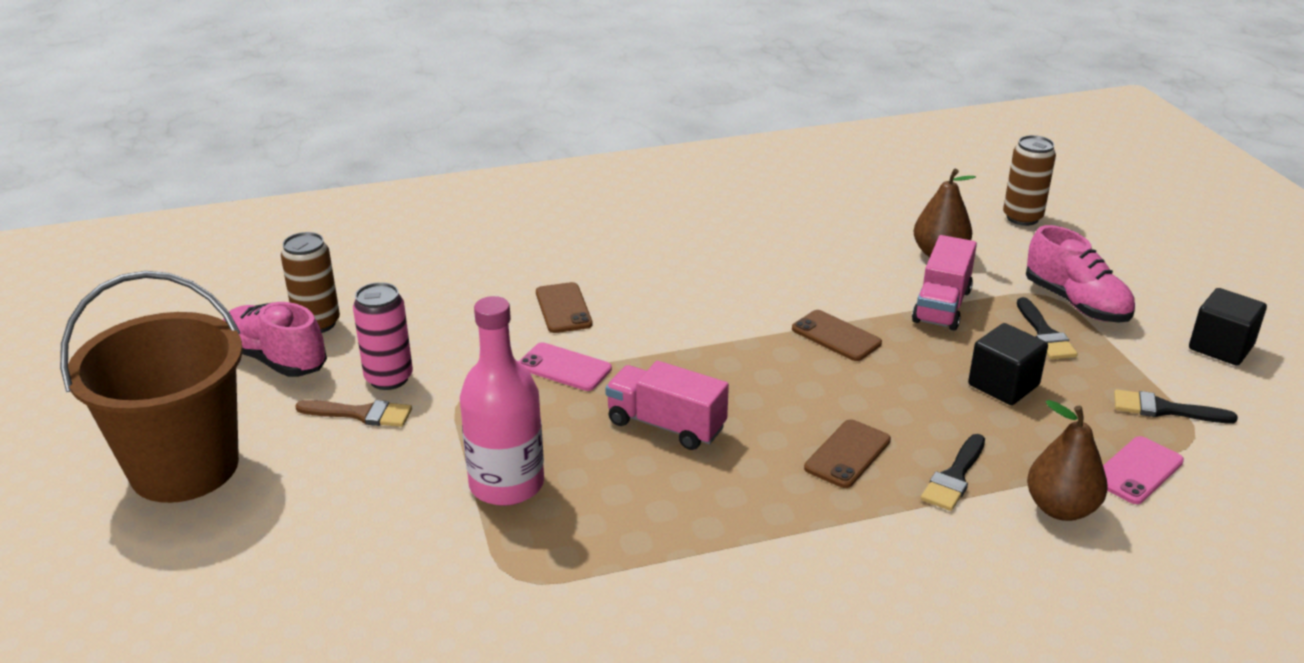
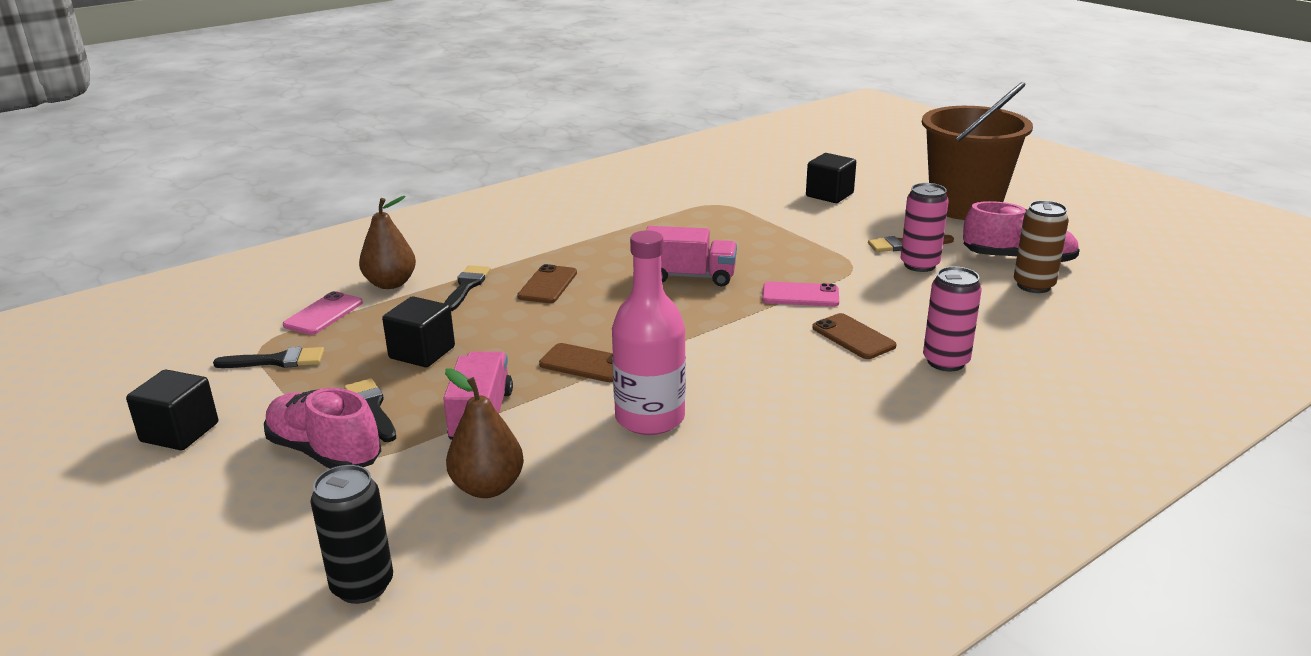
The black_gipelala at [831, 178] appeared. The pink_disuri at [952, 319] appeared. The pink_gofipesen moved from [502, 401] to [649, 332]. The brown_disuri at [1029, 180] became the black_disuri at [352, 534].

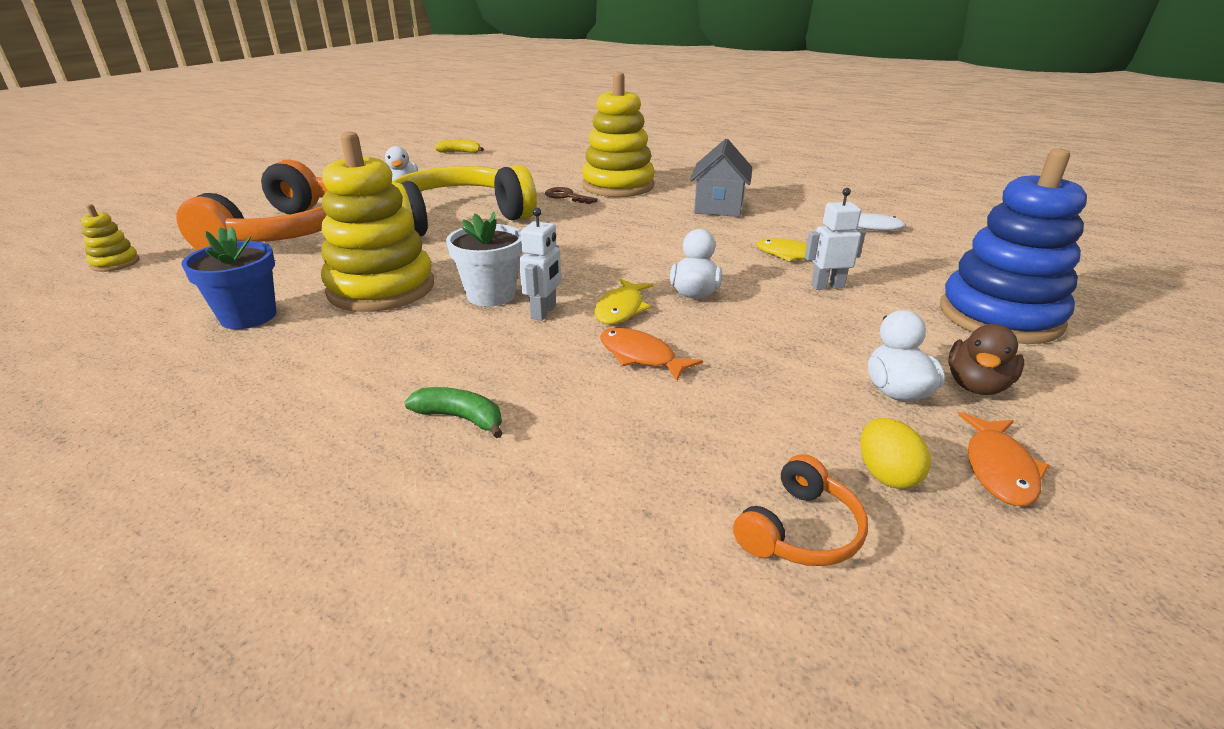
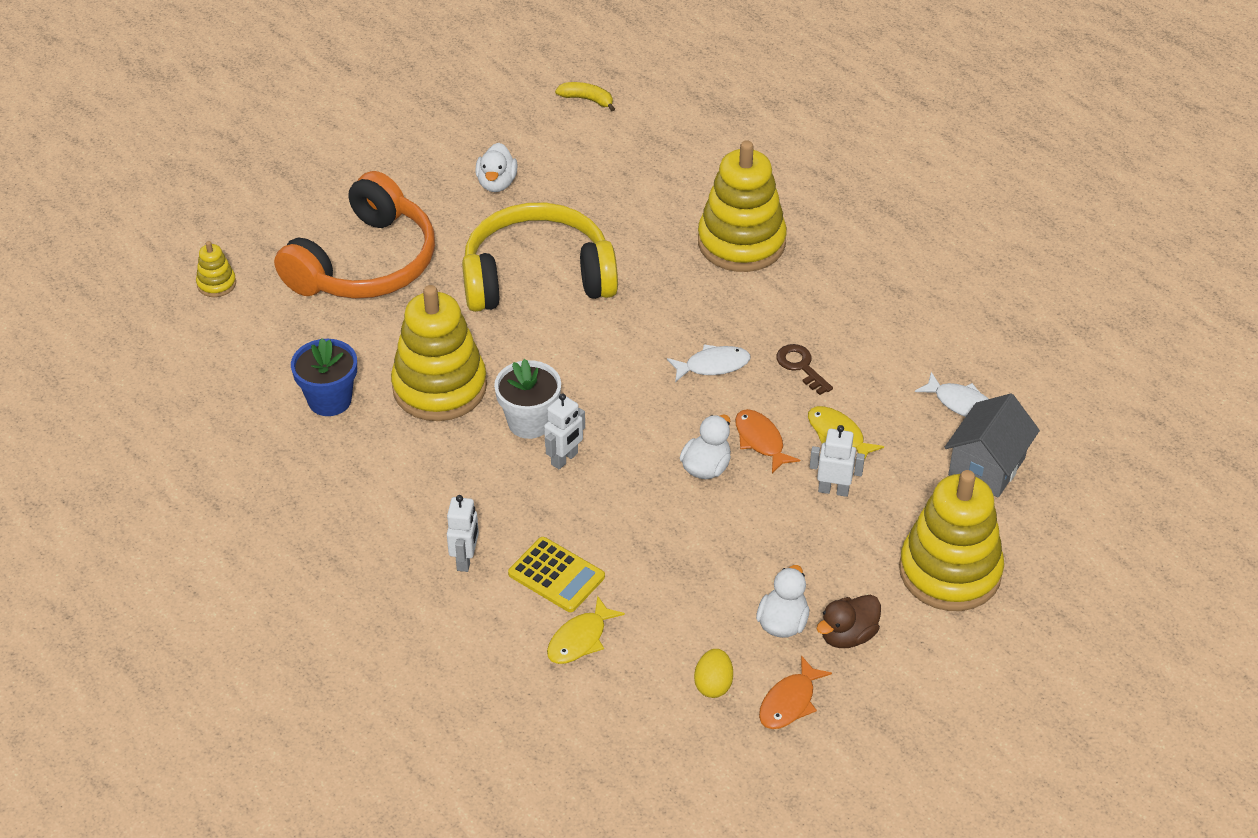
The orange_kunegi at [800, 510] disappeared. The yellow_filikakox at [556, 574] appeared. The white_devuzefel at [708, 363] appeared. The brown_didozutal moved from [571, 195] to [804, 369]. The yellow_devuzefel moved from [623, 301] to [586, 629]. The orange_devuzefel moved from [651, 354] to [767, 441]. The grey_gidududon moved from [721, 178] to [992, 446]. The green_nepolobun at [453, 412] was replaced by the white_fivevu at [463, 533]. The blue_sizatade at [1013, 246] became the yellow_sizatade at [951, 540].

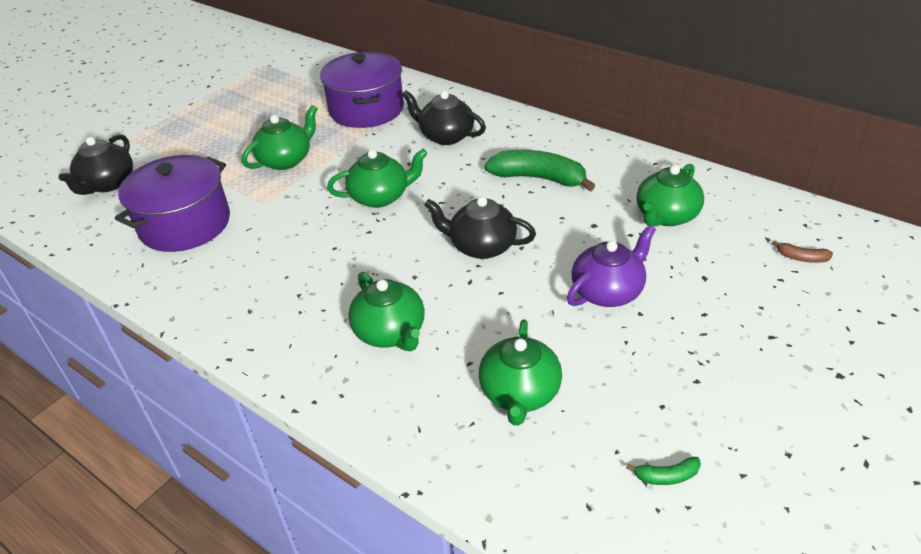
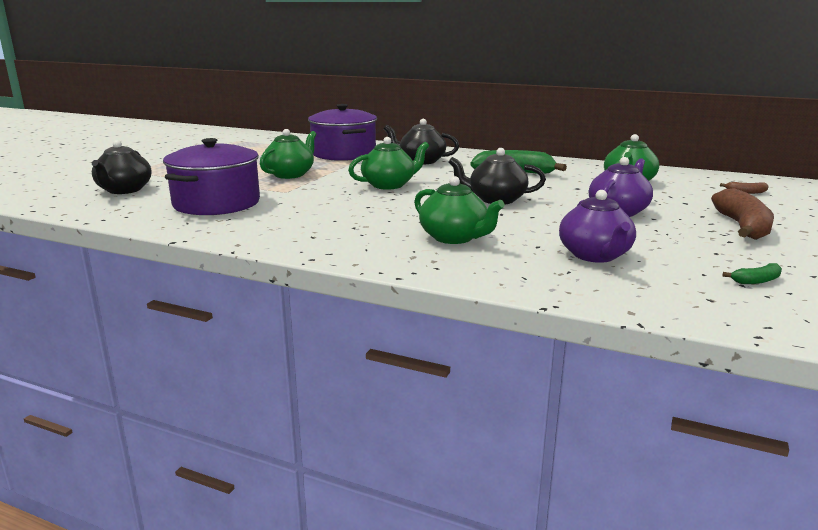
The brown_nepolobun at [742, 214] appeared. The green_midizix at [520, 372] became the purple_midizix at [597, 226].

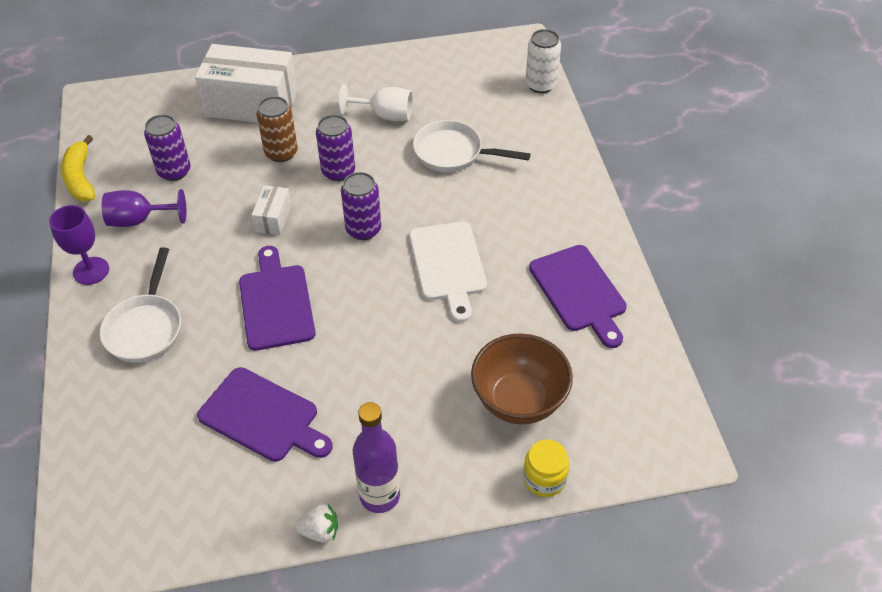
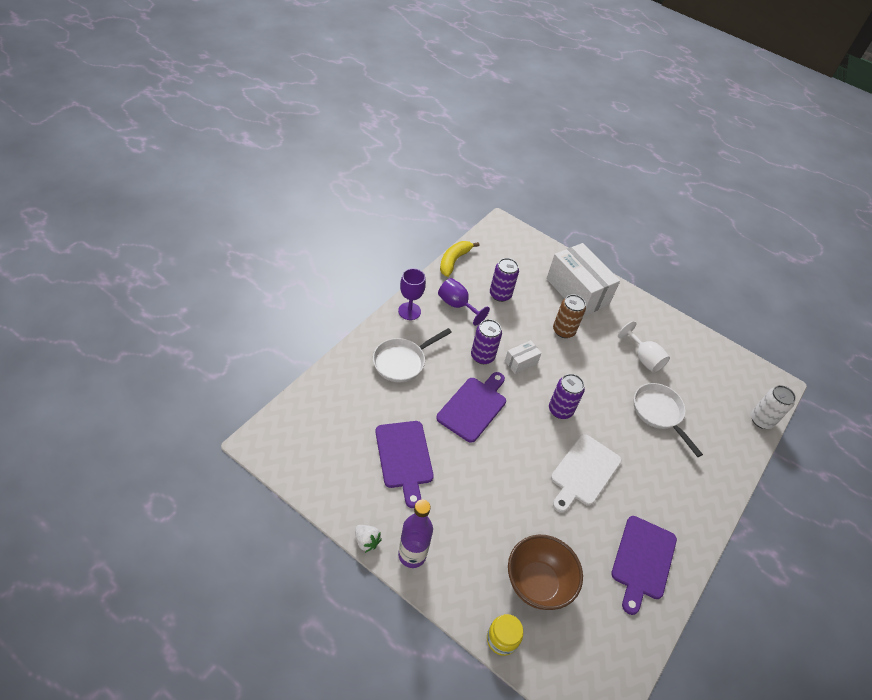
The purple_disuri moved from [335, 148] to [486, 341].

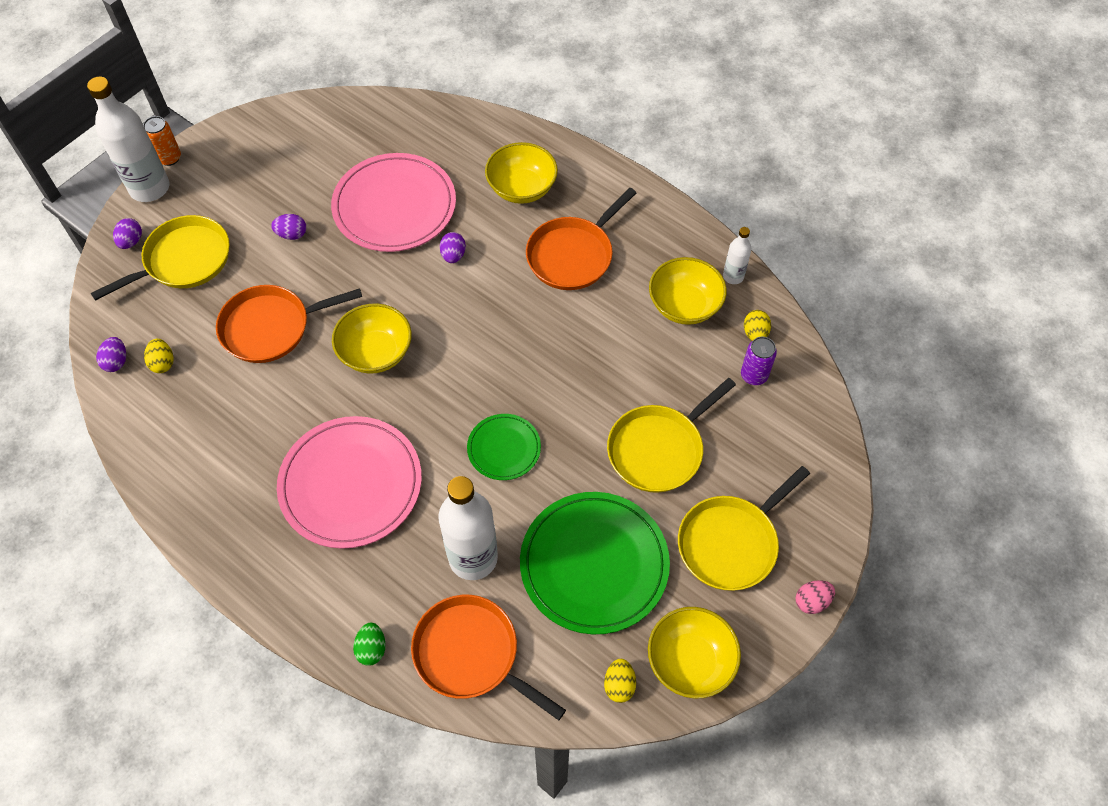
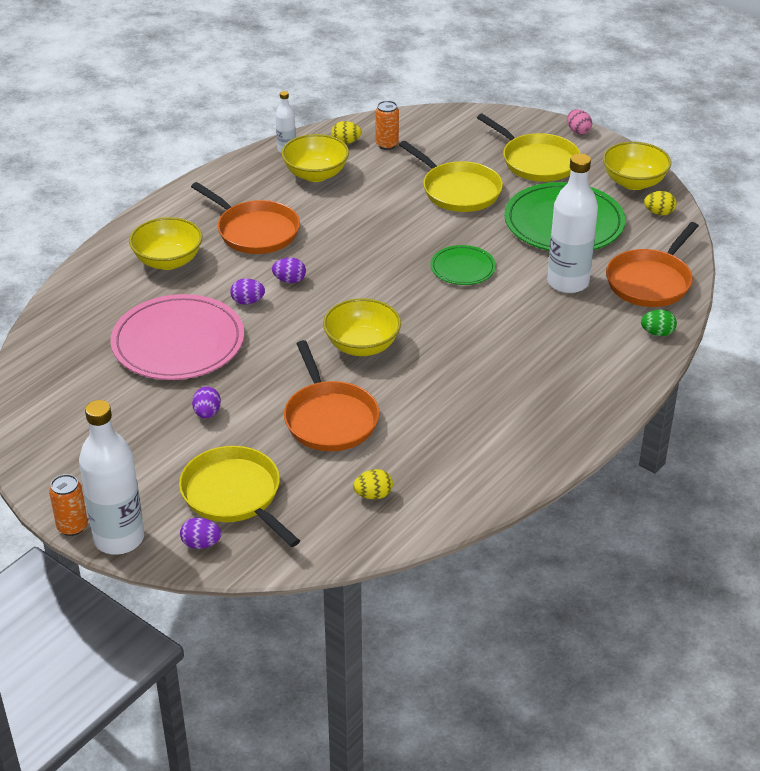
The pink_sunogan at [349, 482] disappeared. The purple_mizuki moved from [111, 354] to [289, 270]. The purple_disuri at [759, 361] became the orange_disuri at [387, 125].

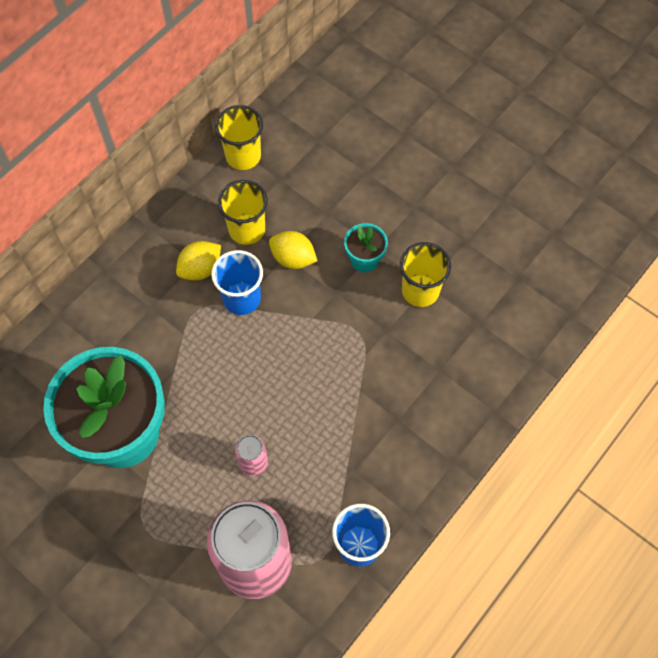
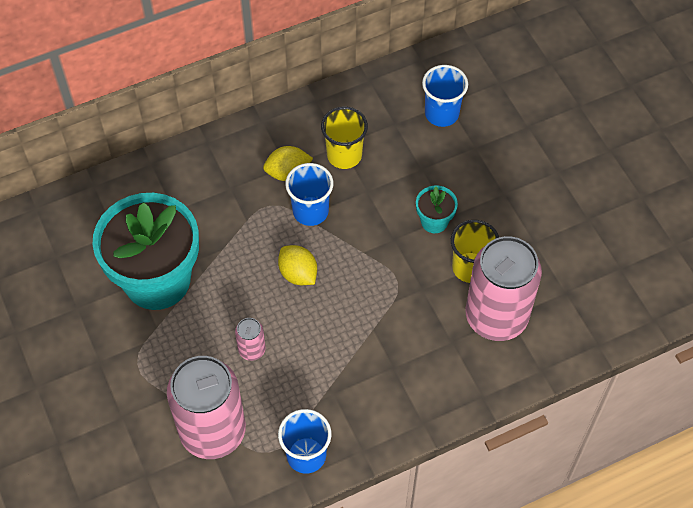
The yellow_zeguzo at [239, 137] disappeared. The blue_zeguzo at [445, 96] appeared. The pink_disuri at [504, 288] appeared. The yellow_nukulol moved from [293, 250] to [297, 265].

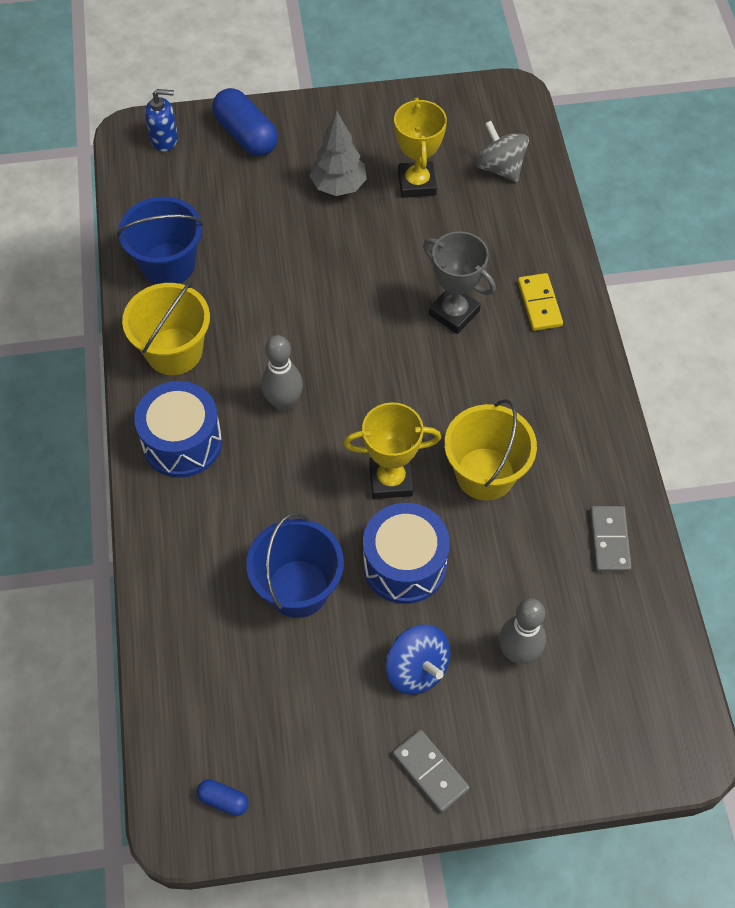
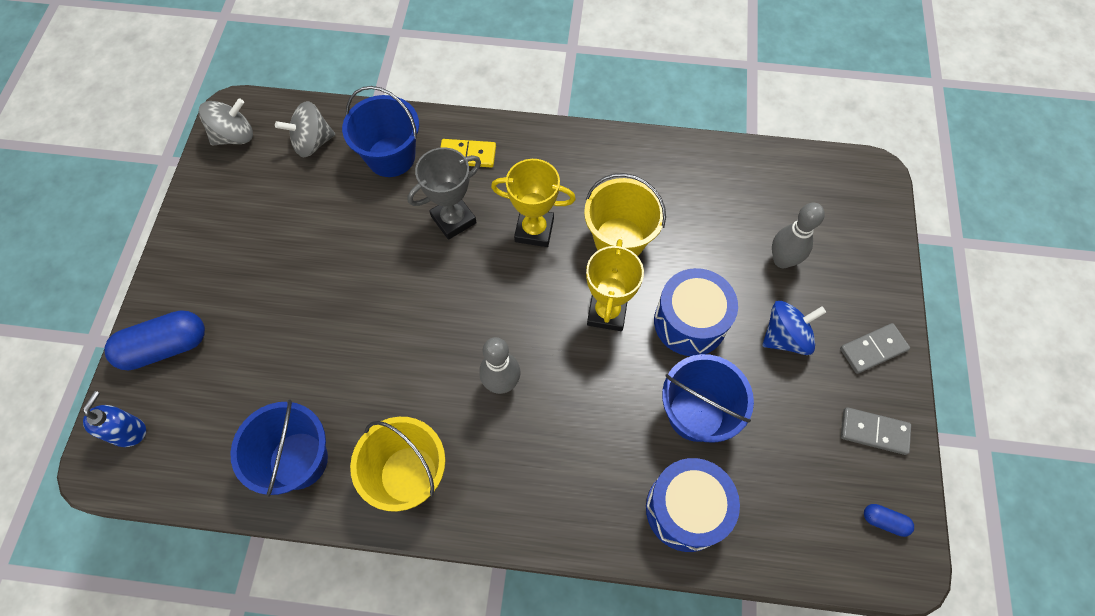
The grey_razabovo at [338, 153] disappeared. The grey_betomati at [226, 121] appeared. The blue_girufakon at [380, 131] appeared. The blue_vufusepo moved from [178, 429] to [693, 505]. The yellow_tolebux moved from [420, 148] to [533, 203]. The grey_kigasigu moved from [611, 539] to [876, 431]. The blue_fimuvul at [223, 797] turned 75 degrees clockwise.

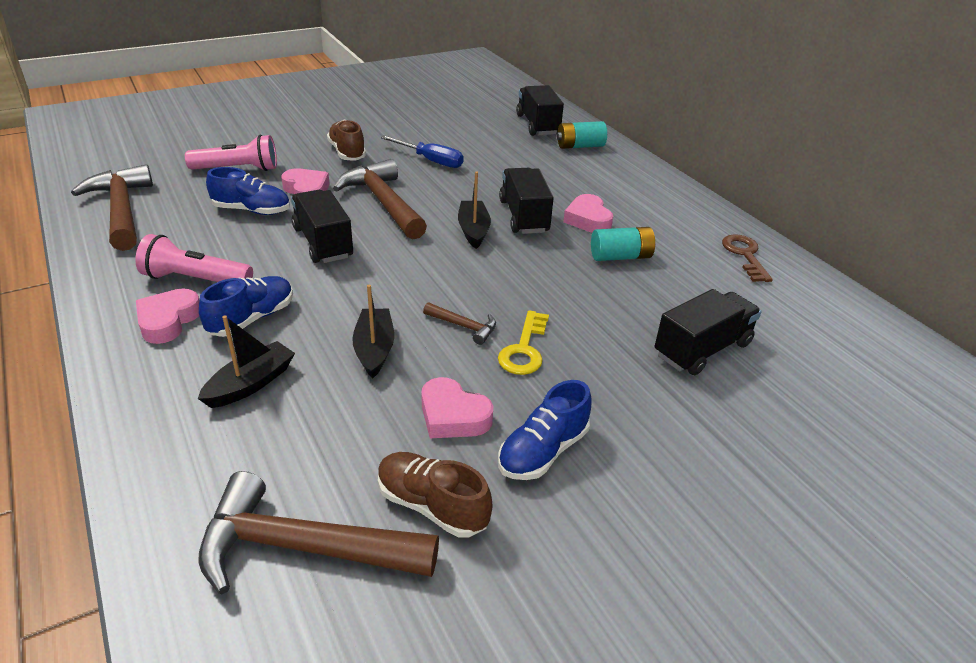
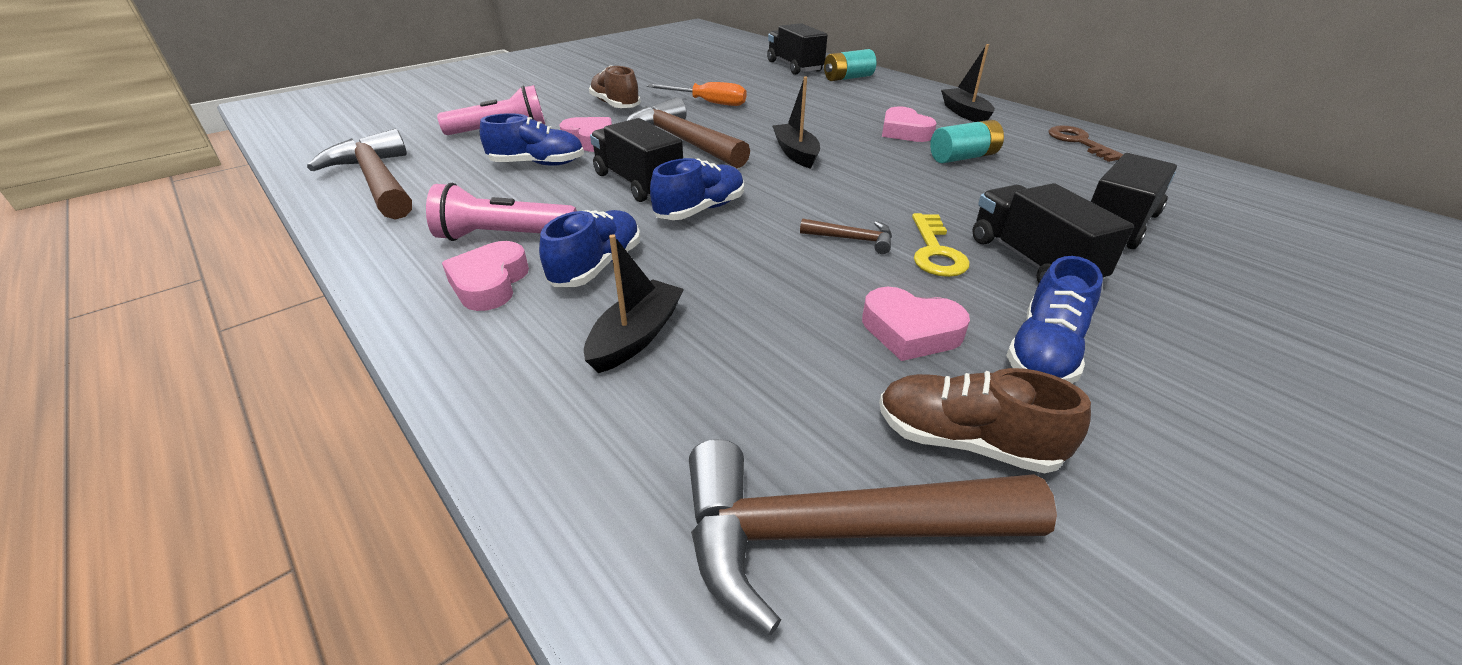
The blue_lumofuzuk at [697, 189] appeared. The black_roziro moved from [373, 331] to [968, 83]. The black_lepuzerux moved from [526, 201] to [1053, 233]. The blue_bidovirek at [422, 151] became the orange_bidovirek at [696, 94].

